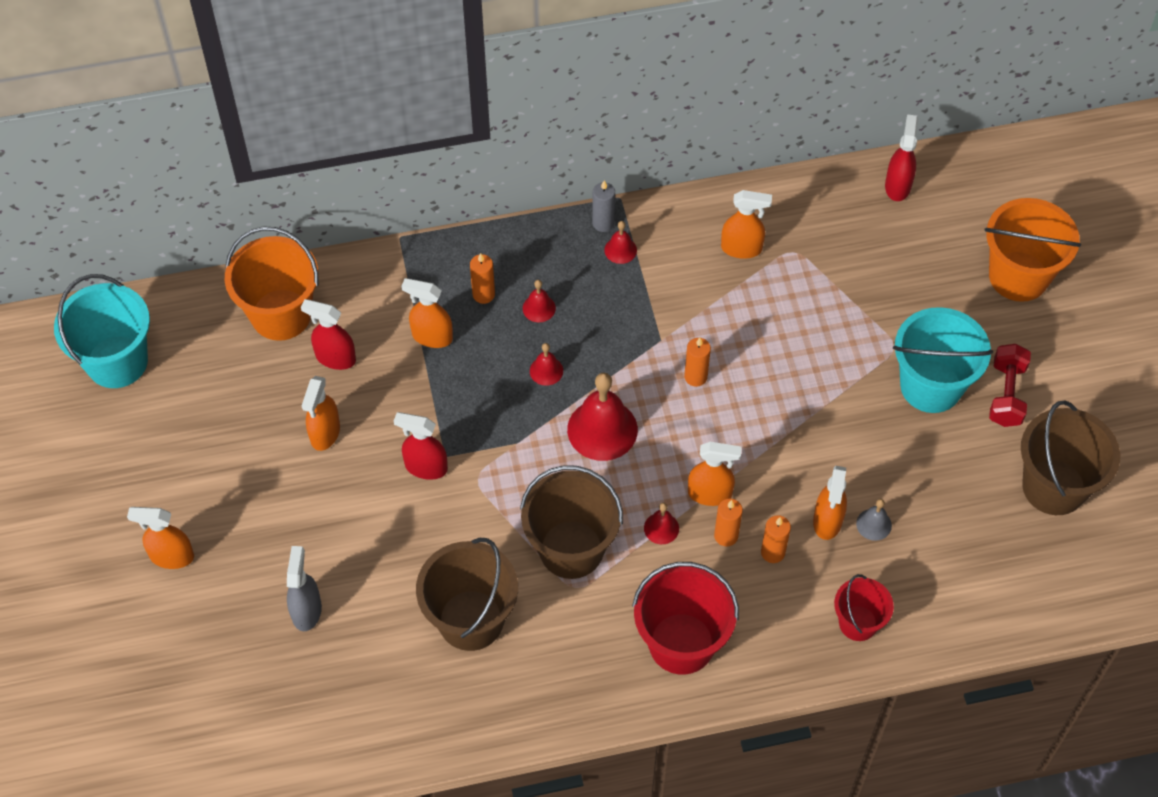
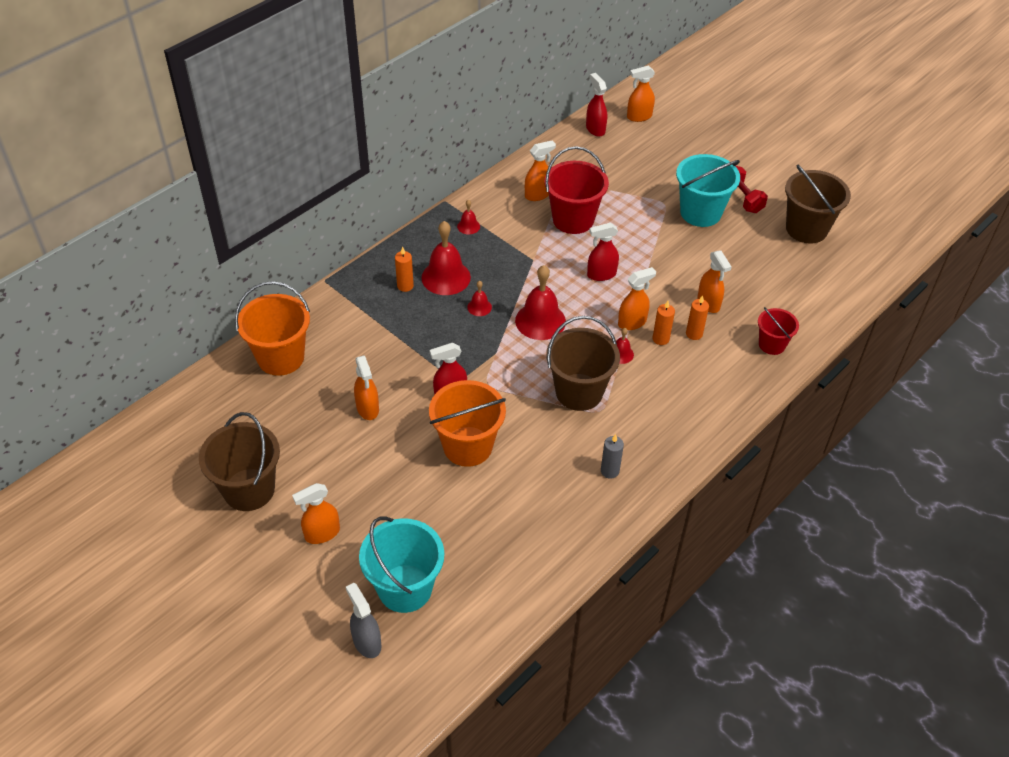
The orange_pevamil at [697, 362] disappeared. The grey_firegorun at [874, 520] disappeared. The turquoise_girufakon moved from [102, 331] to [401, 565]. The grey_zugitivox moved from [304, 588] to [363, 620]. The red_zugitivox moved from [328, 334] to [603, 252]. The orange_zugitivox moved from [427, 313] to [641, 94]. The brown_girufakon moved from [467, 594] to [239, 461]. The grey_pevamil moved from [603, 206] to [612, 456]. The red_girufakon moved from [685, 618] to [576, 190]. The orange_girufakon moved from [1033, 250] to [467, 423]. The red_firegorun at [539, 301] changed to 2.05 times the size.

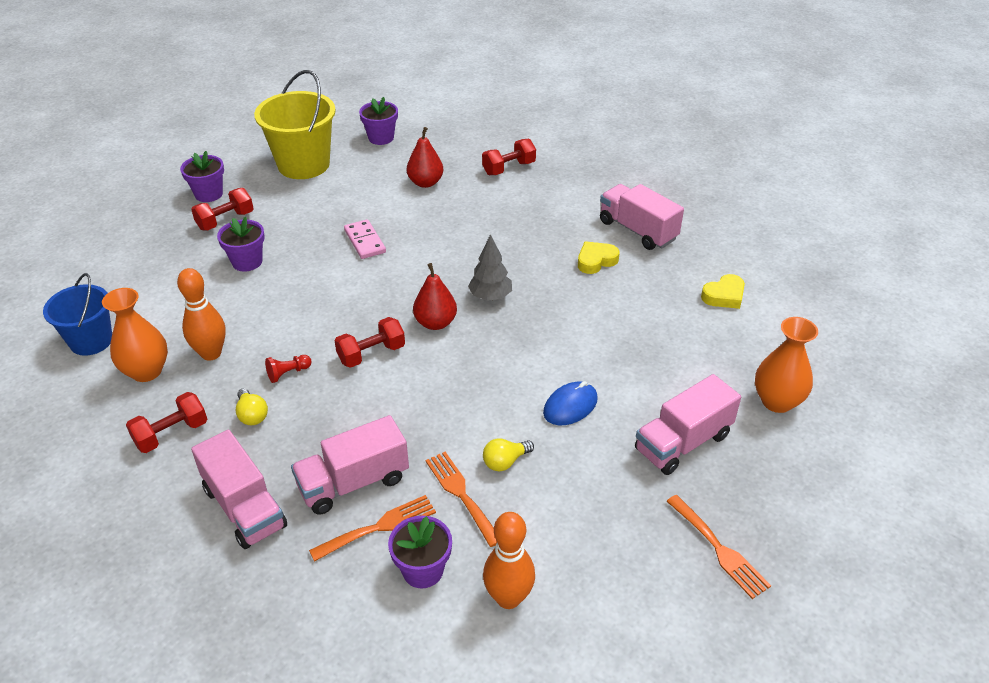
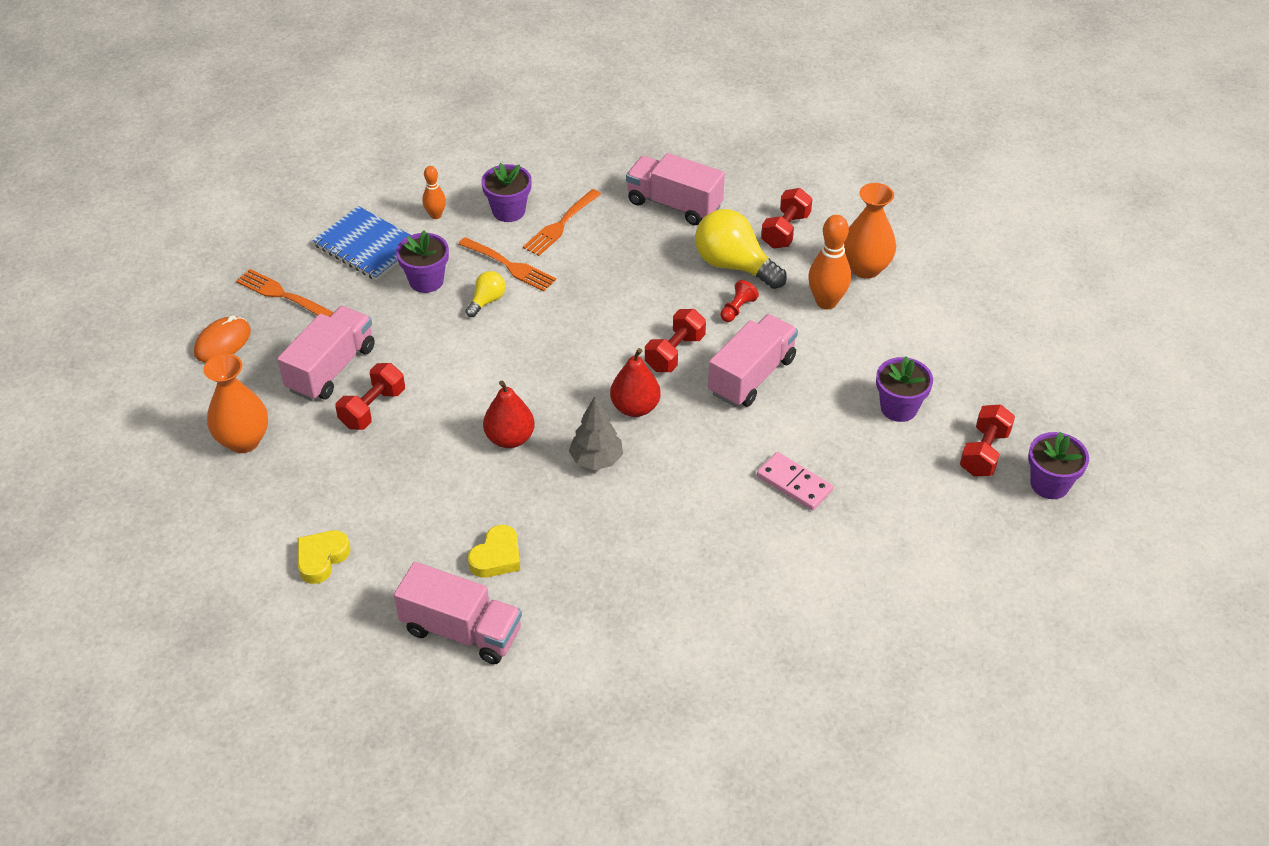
The blue_girufakon at [77, 314] disappeared. The yellow_girufakon at [295, 124] disappeared. The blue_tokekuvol at [570, 403] disappeared. The orange_tokekuvol at [222, 338] appeared. The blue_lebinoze at [361, 243] appeared. The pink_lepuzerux moved from [350, 465] to [753, 360]. The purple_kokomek moved from [378, 121] to [422, 261]. The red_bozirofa moved from [425, 157] to [509, 414]. The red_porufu moved from [509, 157] to [370, 396]. The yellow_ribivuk at [252, 406] changed to 1.97 times the size. The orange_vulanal at [509, 560] changed to 0.58 times the size.

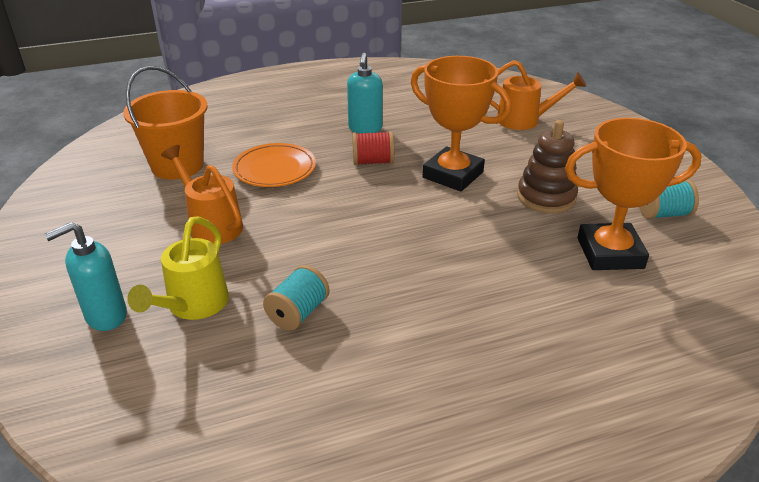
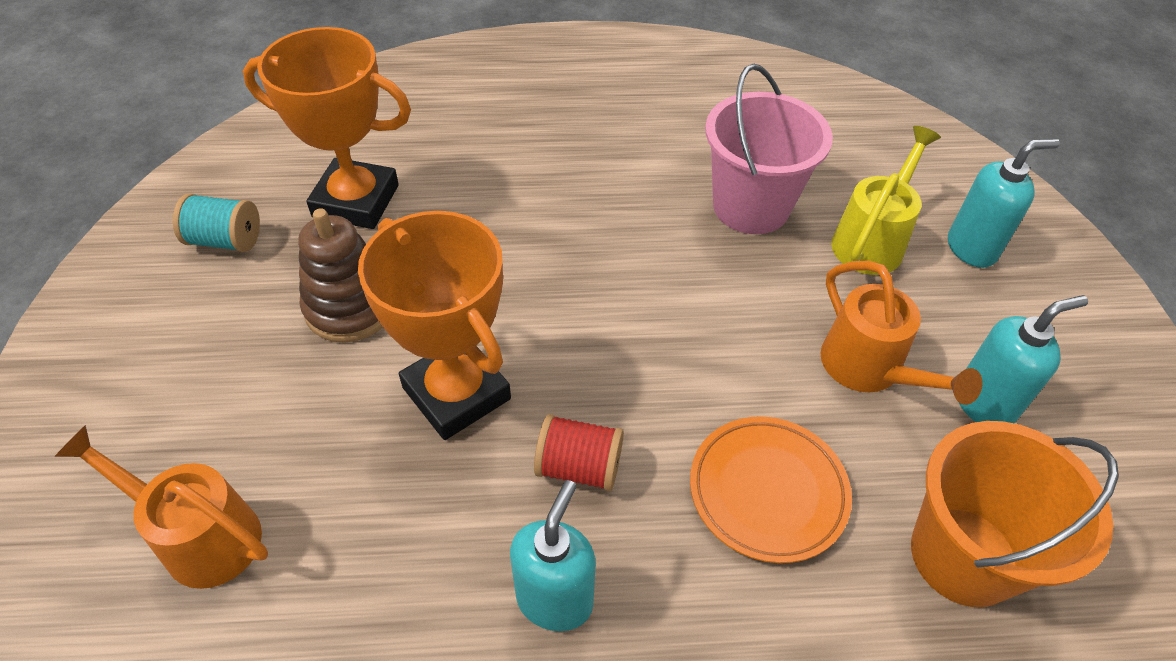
The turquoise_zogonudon at [1023, 359] appeared. The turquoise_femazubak at [296, 298] was replaced by the pink_girufakon at [769, 149].

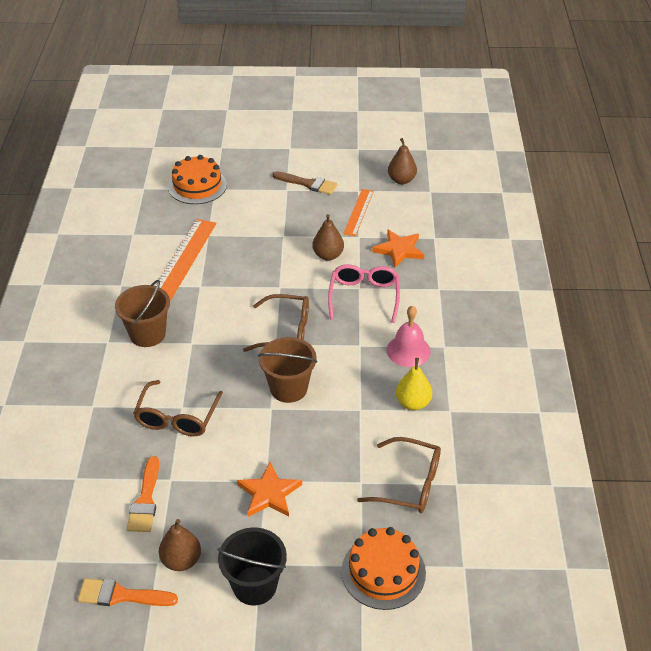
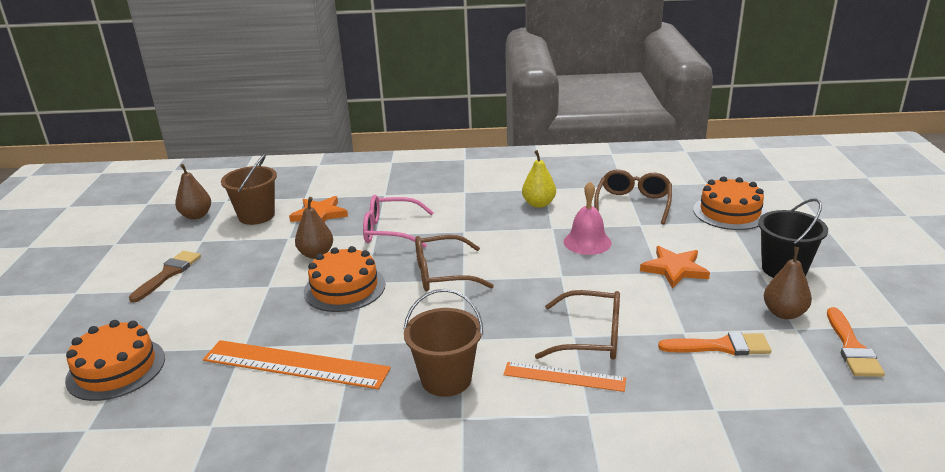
The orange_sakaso at [344, 279] appeared. The brown_girufakon moved from [287, 370] to [249, 189]. The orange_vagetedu moved from [358, 212] to [564, 377]. The pink_firegorun moved from [409, 336] to [588, 218]. The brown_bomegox at [276, 323] turned 105 degrees counterclockwise.

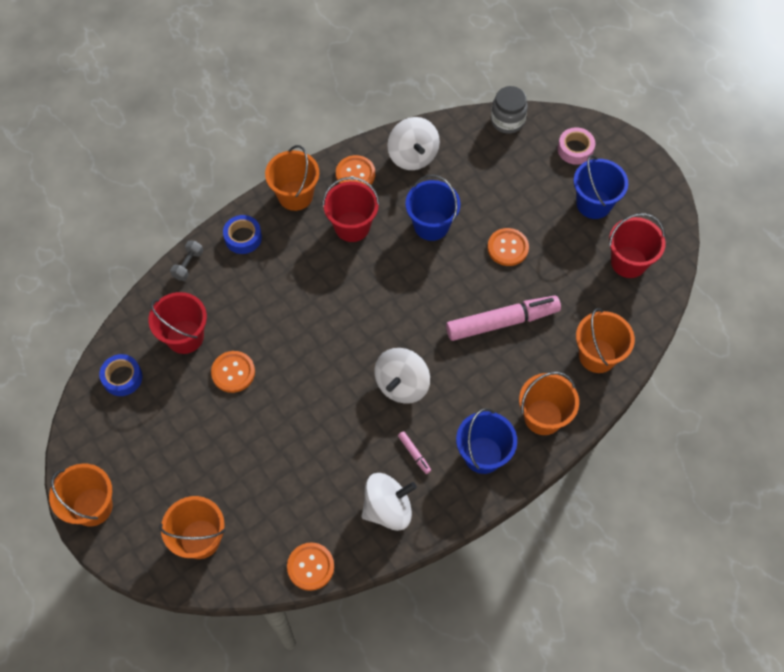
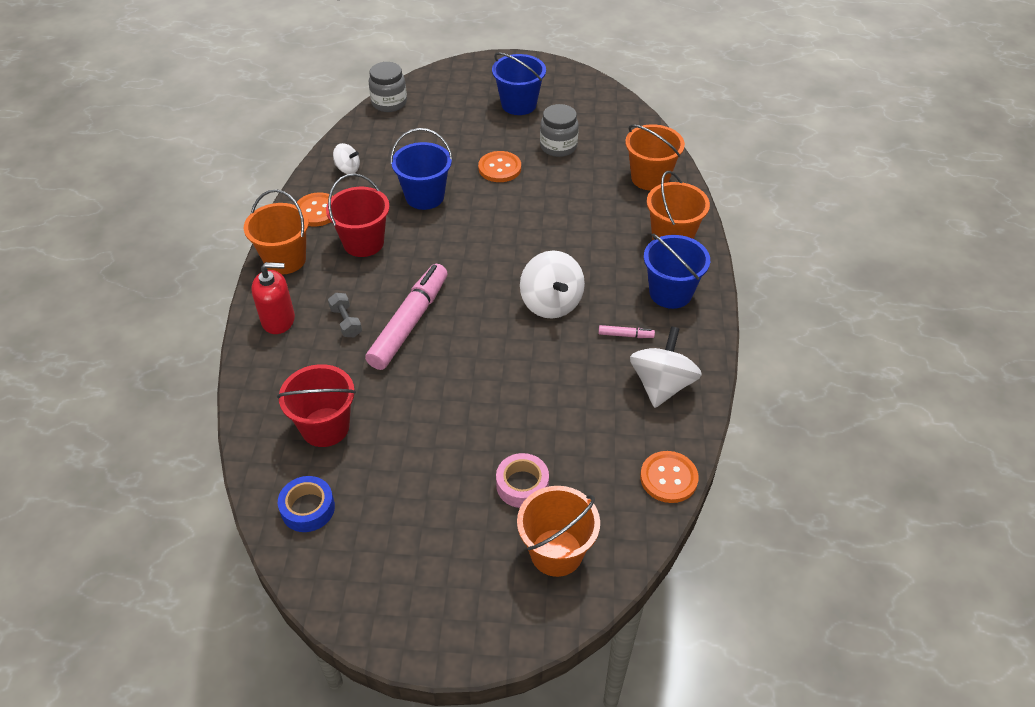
The orange_girufakon at [81, 495] disappeared. The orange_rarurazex at [233, 372] disappeared. The red_girufakon at [637, 245] disappeared. The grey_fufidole at [559, 130] appeared. The grey_porufu moved from [186, 260] to [345, 315]. The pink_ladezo moved from [503, 318] to [406, 317]. The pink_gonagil moved from [576, 146] to [522, 480]. The blue_gonagil at [242, 234] was replaced by the red_zogonudon at [273, 298]. The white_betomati at [413, 143] changed to 0.54 times the size.

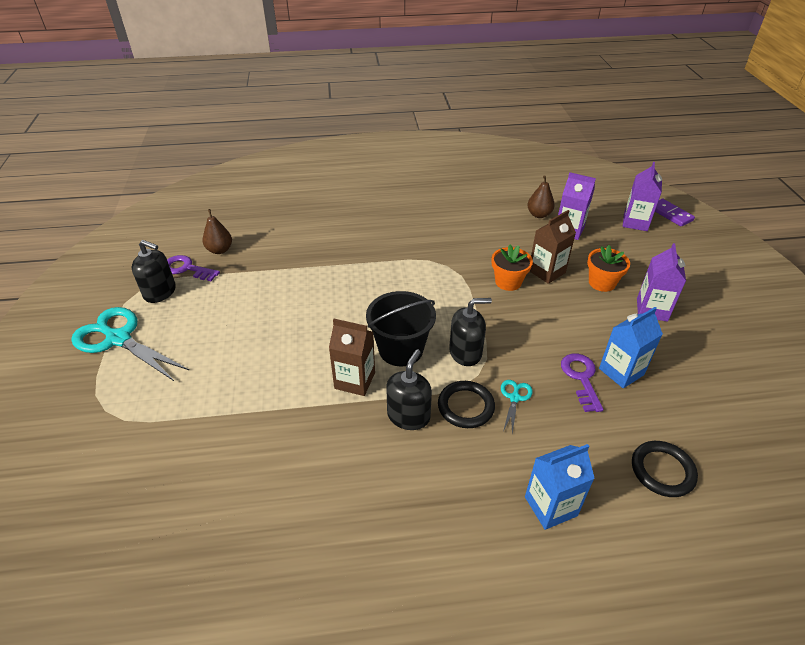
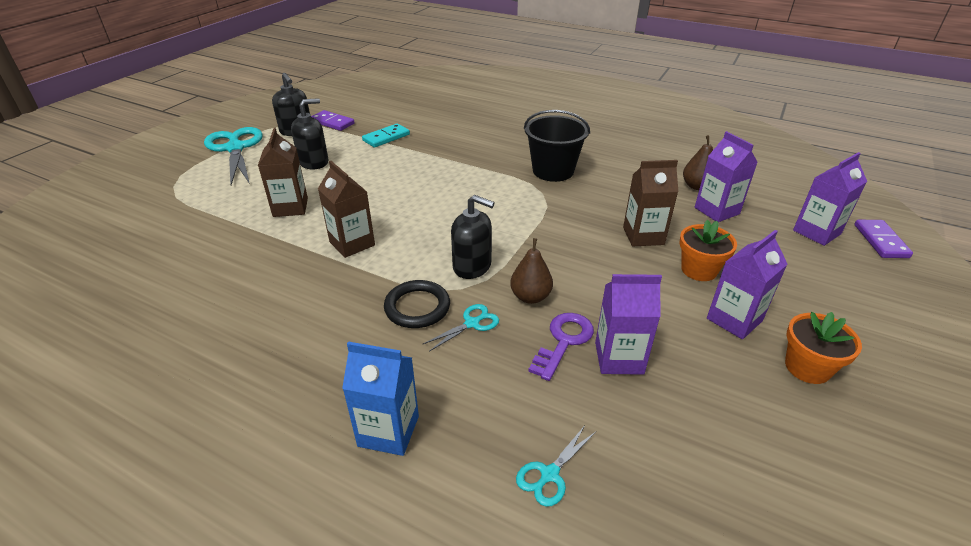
The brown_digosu at [283, 172] appeared. The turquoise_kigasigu at [386, 136] appeared. The brown_bozirofa moved from [217, 231] to [531, 271]. The black_girufakon moved from [401, 328] to [557, 146]. The black_zogonudon moved from [409, 389] to [310, 134]. The orange_kokomek moved from [512, 268] to [823, 348]. The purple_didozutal at [193, 268] was replaced by the purple_kigasigu at [333, 120]. The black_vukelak at [665, 469] was replaced by the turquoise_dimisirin at [556, 466]. The blue_digosu at [631, 347] became the purple_digosu at [628, 324].

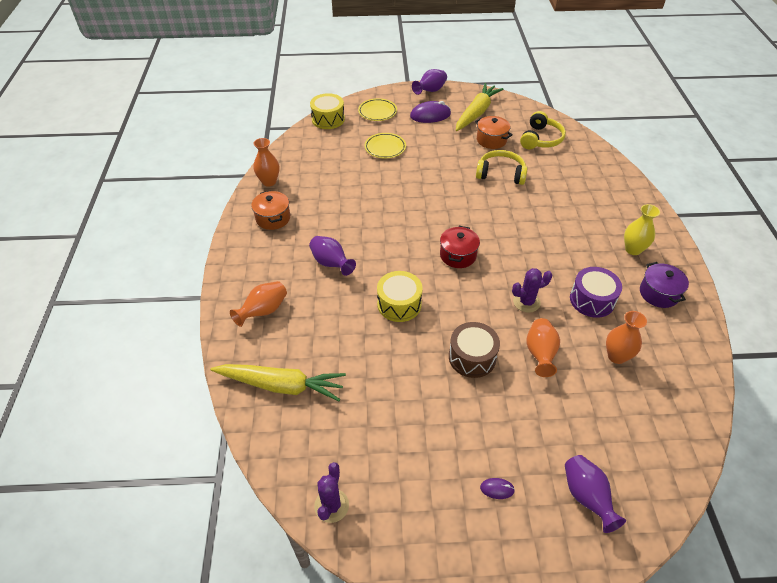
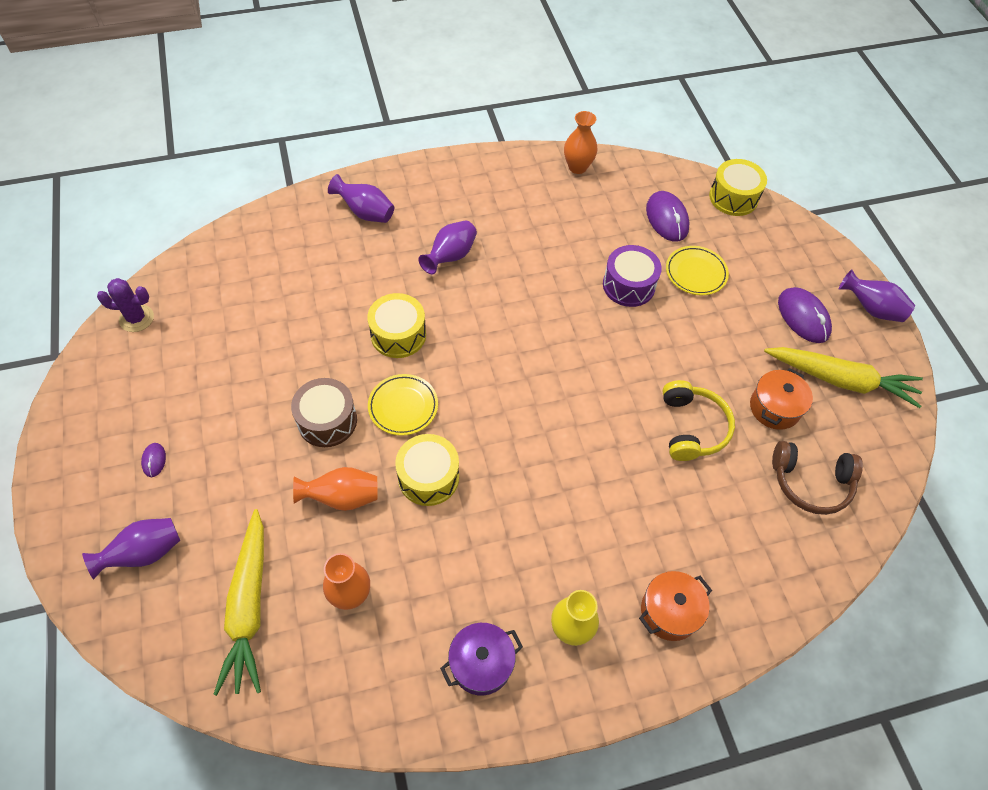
The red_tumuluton at [460, 247] disappeared. The purple_tokekuvol at [668, 216] appeared. The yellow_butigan moved from [278, 382] to [238, 602]. The orange_tumuluton moved from [270, 210] to [675, 606]. The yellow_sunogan moved from [377, 109] to [403, 405]. The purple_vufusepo moved from [596, 292] to [632, 276]. The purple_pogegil at [532, 290] was replaced by the yellow_vufusepo at [427, 470]. The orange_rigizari at [258, 304] became the purple_rigizari at [361, 198]. The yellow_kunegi at [543, 130] became the brown_kunegi at [817, 478].

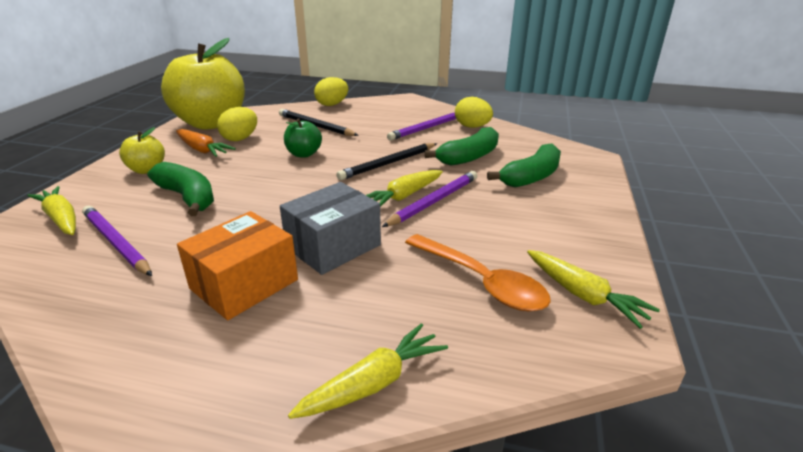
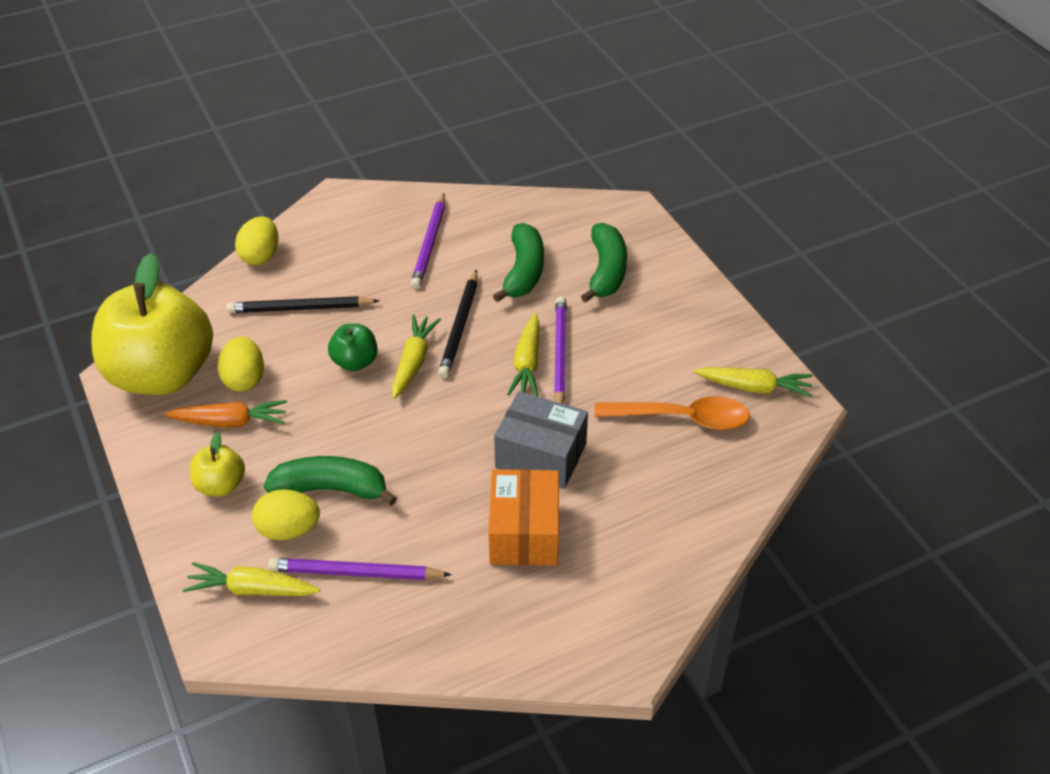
The yellow_butigan moved from [368, 371] to [416, 356]. The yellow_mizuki moved from [474, 112] to [286, 514]. The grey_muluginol at [330, 228] turned 75 degrees counterclockwise.

